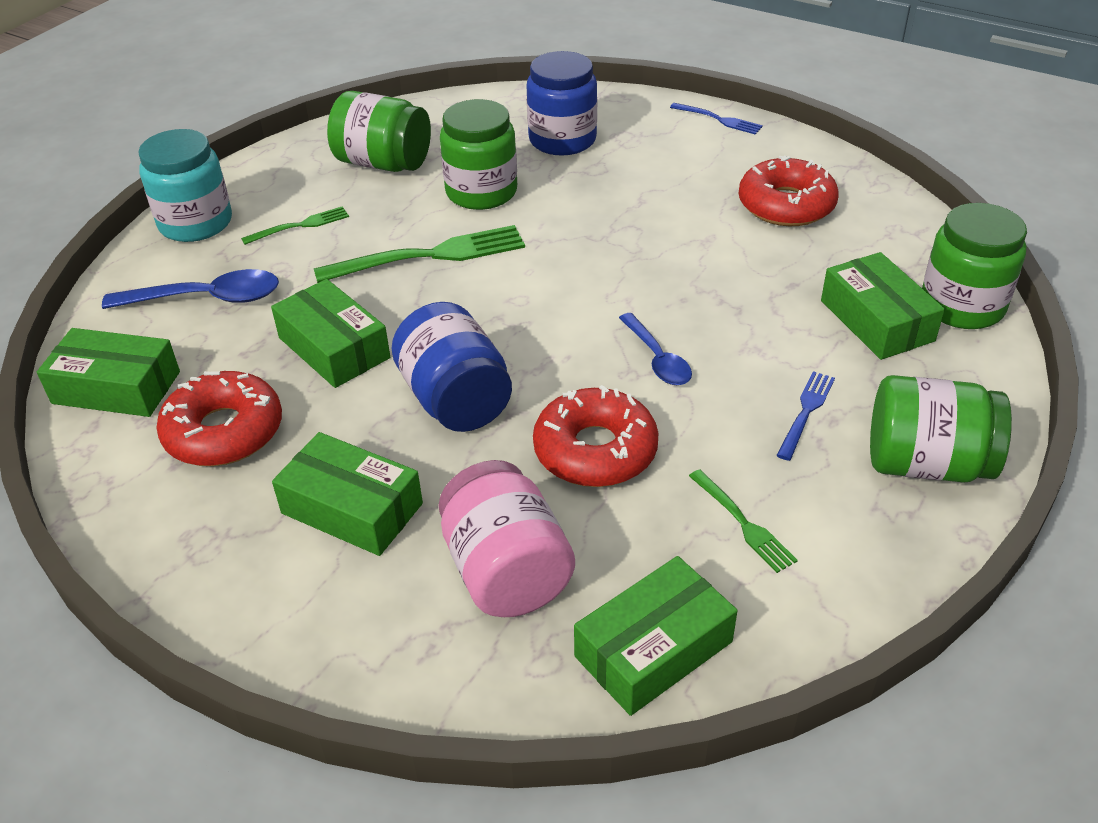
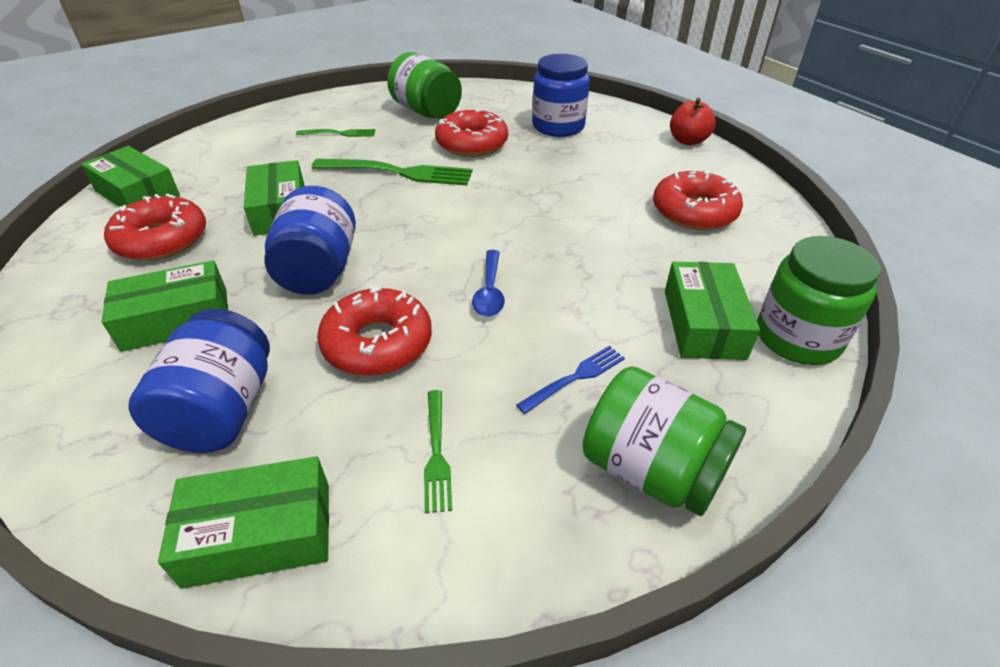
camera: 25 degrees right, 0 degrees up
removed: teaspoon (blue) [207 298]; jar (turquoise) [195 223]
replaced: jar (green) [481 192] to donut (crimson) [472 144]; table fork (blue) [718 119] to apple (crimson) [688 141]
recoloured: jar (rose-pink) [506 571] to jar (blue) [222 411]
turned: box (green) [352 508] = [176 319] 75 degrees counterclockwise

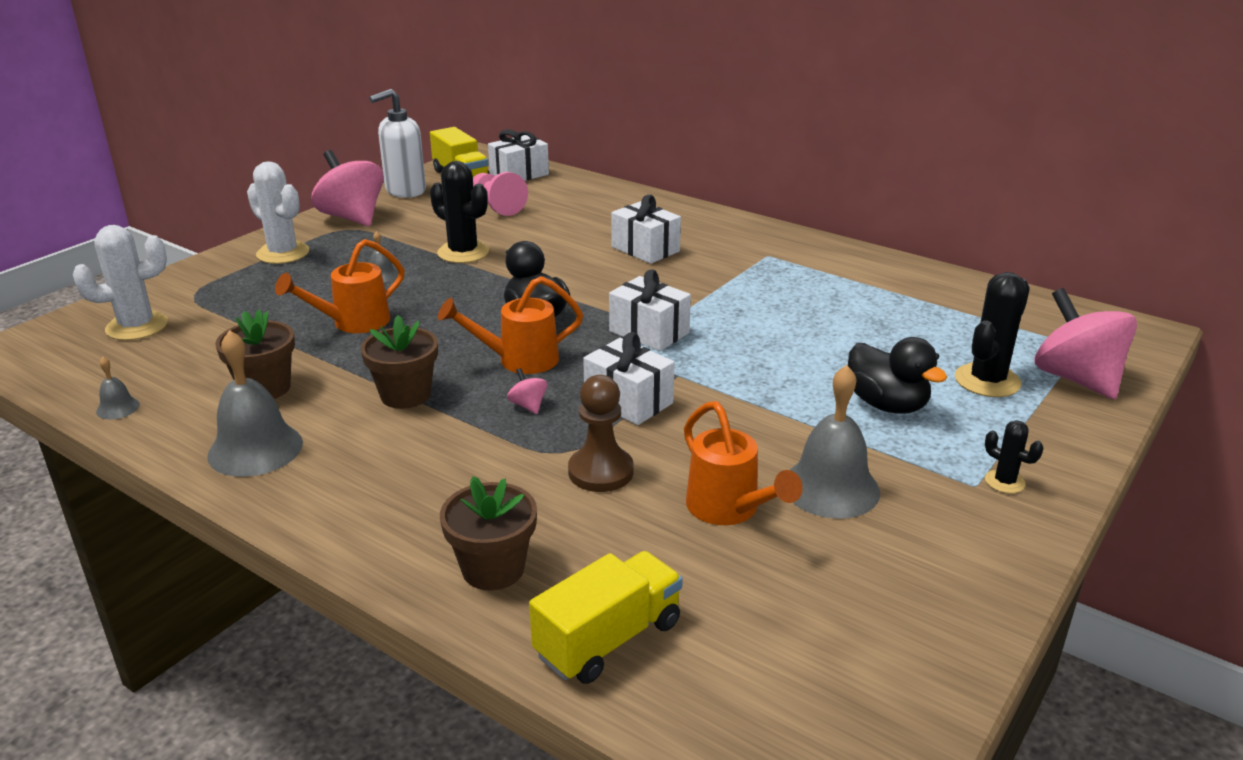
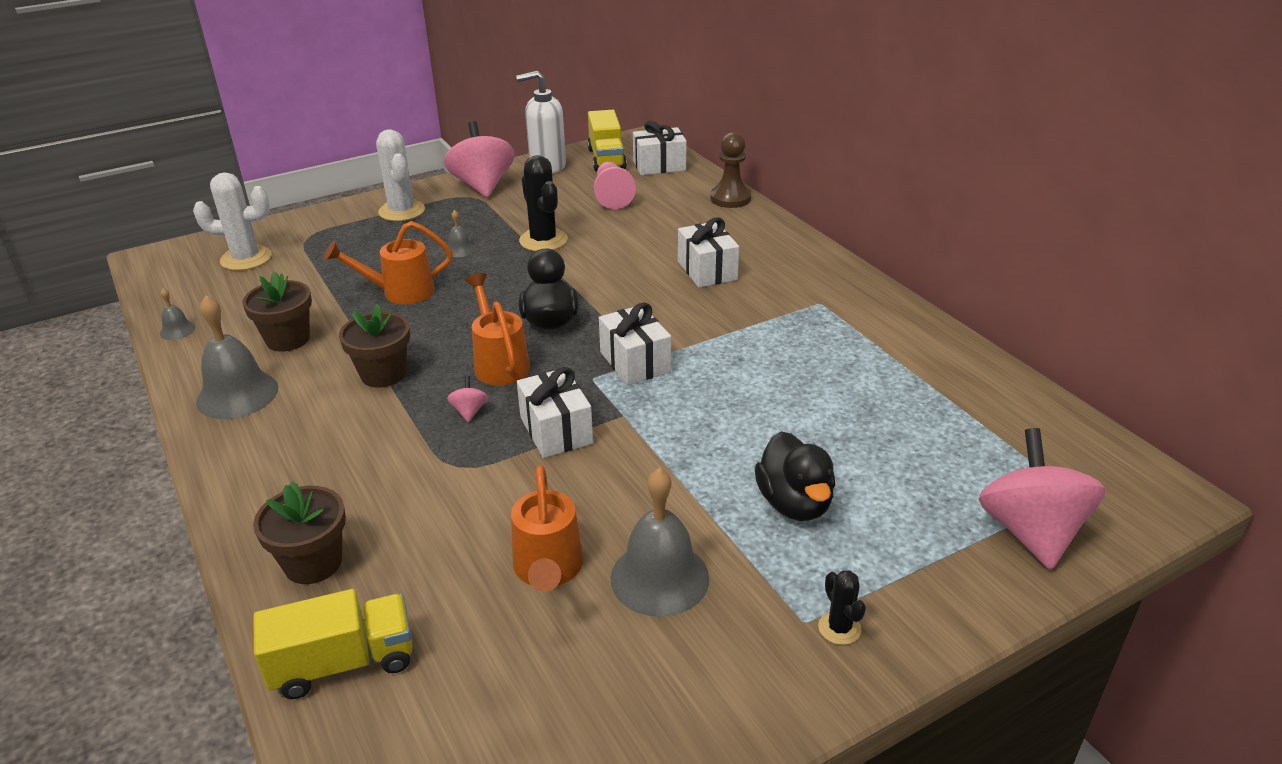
camera: 25 degrees right, 5 degrees up
removed: saguaro cactus (black) [987 381]
moved: game pawn (dark brown) [600 472] to [730 198]
turned: watering pot (bright orange) [519 360] = [499 363] 60 degrees clockwise

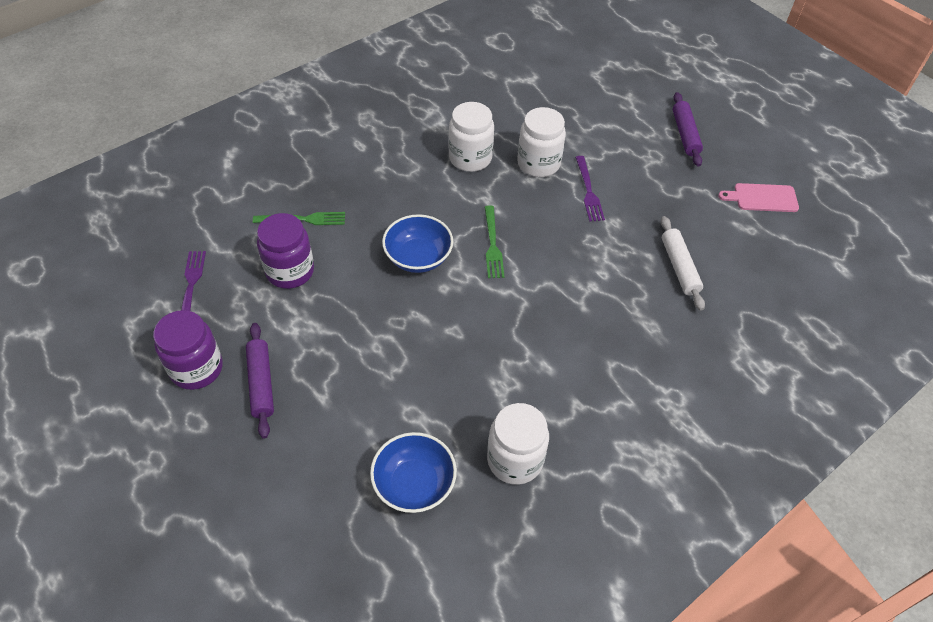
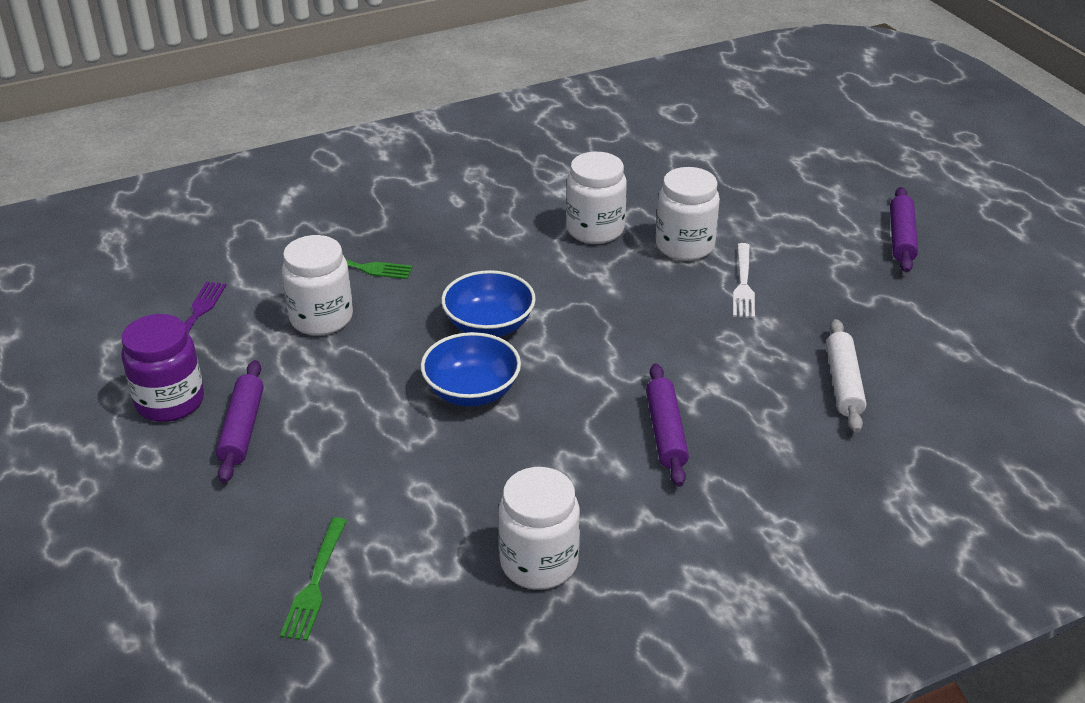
camera: 15 degrees right, 15 degrees down
removed: cutting board (rose-pink) [762 198]
added: dough roller (purple) [666 432]
moved: table fork (green) [493 245] to [315 584]; serving bowl (blue) [414 484] to [472 391]
recoloured: jar (purple) [290 271] to jar (pure white) [321 318]; table fork (purple) [589 192] to table fork (pure white) [743 284]

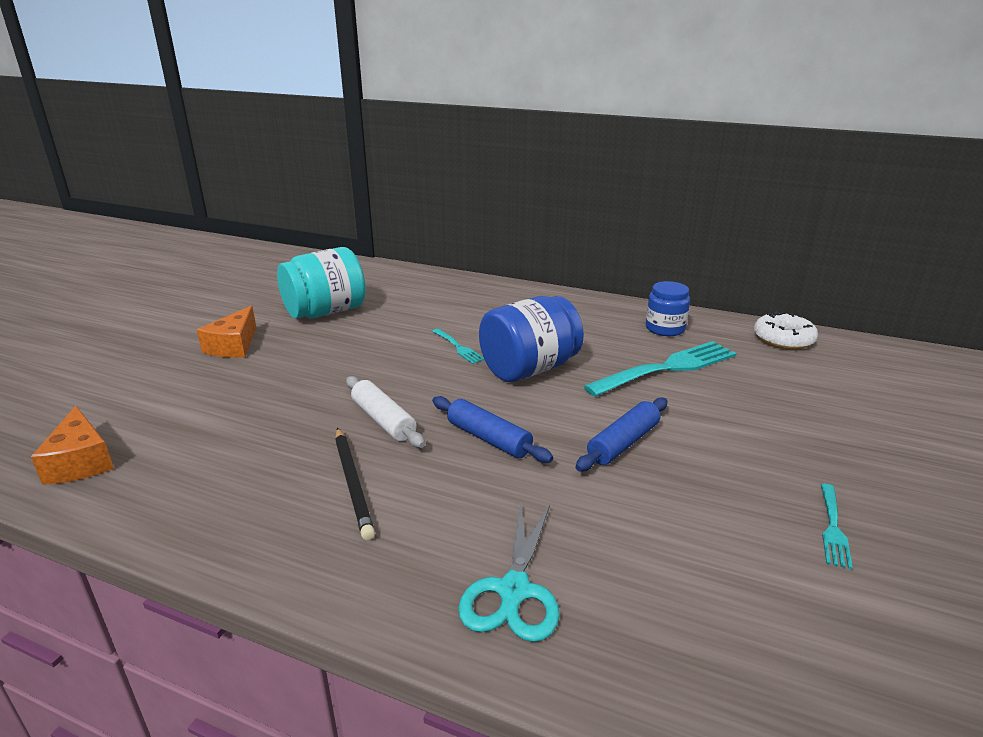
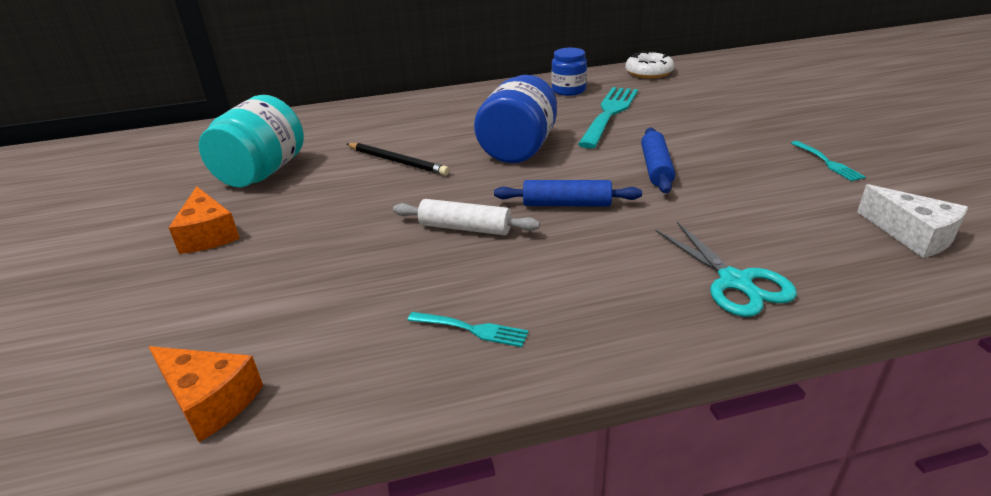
camera: 35 degrees left, 5 degrees up
added: cheese (pure white) [912 235]
moved: pencil (black) [353 483] to [397 161]; table fork (turquoise) [458 347] to [472 329]

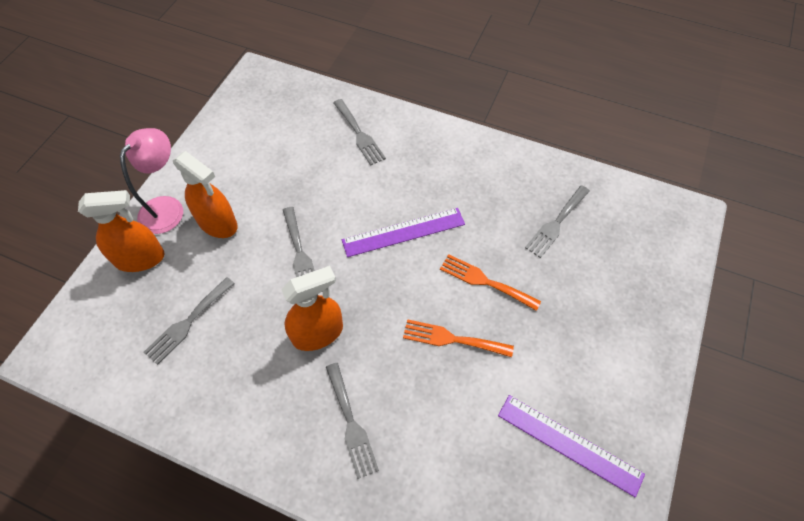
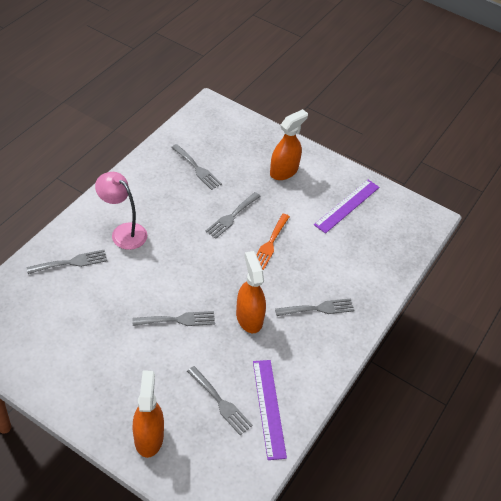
camera: 85 degrees left, 10 degrees down
moved: desk lamp (rose-pink) [167 207] to [123 232]; straightedge (purple) [403 232] to [269 408]; spray cleaner (bright orange) [217 223] to [284 171]
recoloured: table fork (bright orange) [484 281] to table fork (ash-grey) [231 217]

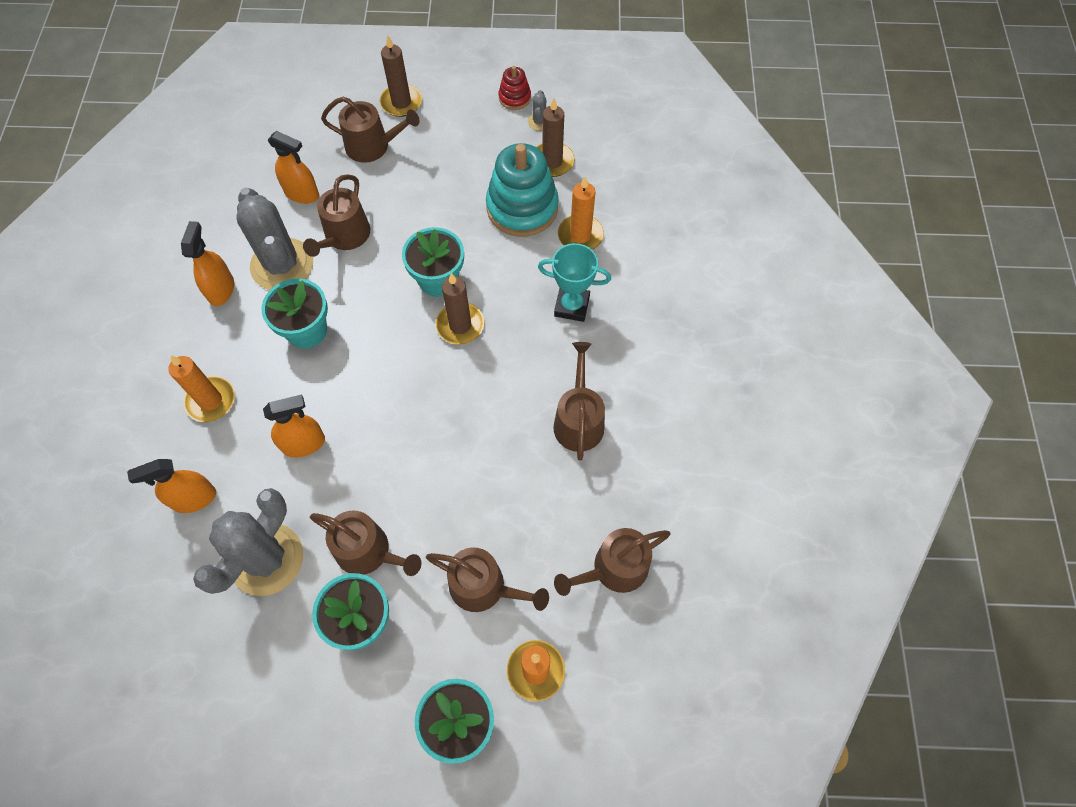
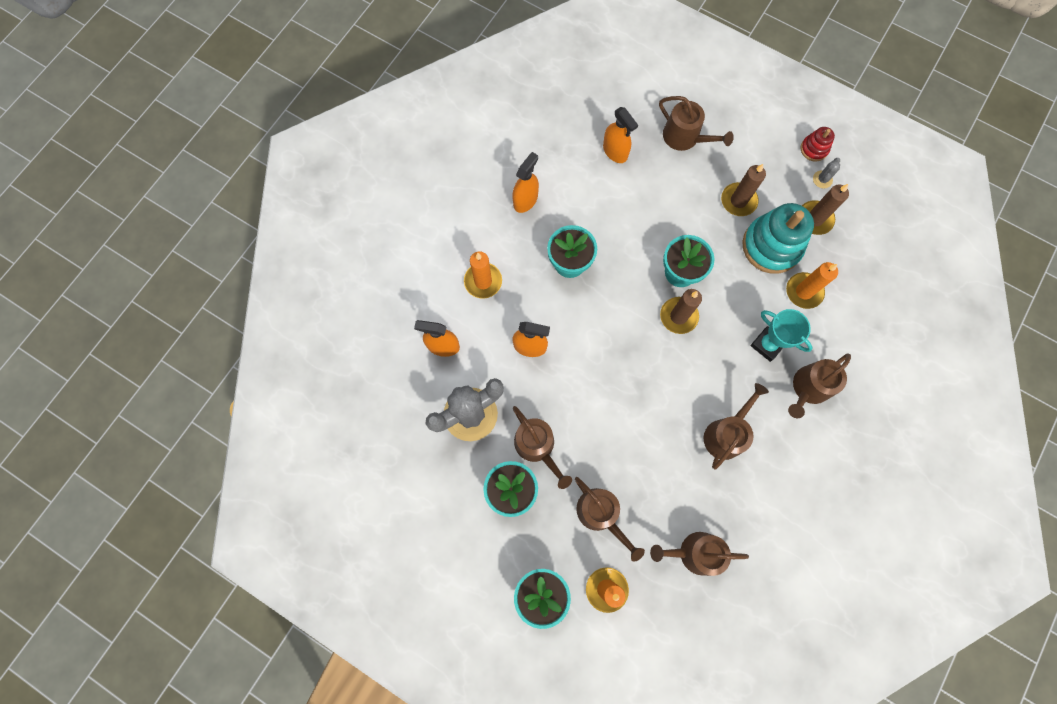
camera: 30 degrees right, 10 degrees up
removed: saguaro cactus (ash-grey) [282 265]
moved: pillar candle (dark brown) [401 102] to [738 201]; watering pot (dark brown) [344 236] to [808 388]

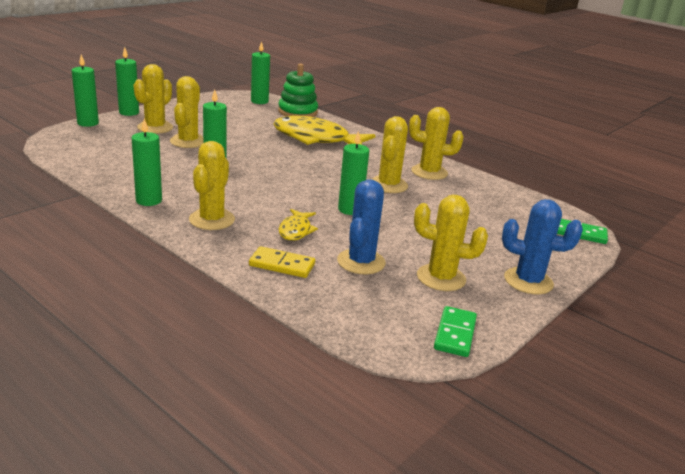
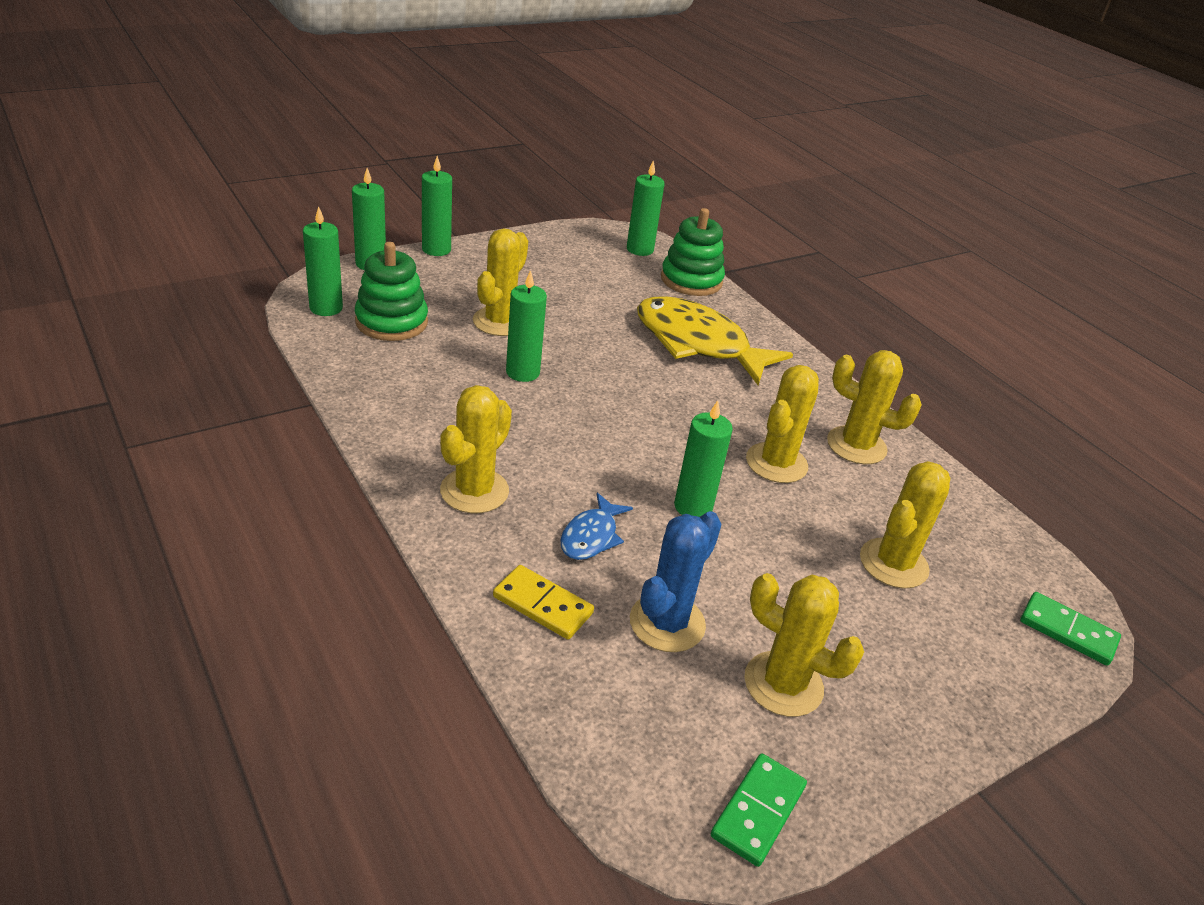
camera: 15 degrees right, 10 degrees up
removed: saguaro cactus (blue) [528 281]
added: stacking toy (green) [391 322]
moved: pillar candle (green) [149 200] to [326 308]; saguaro cactus (golden) [155 127] to [893 563]
recoloured: fish figure (golden) [296 230] to fish figure (blue) [591 536]

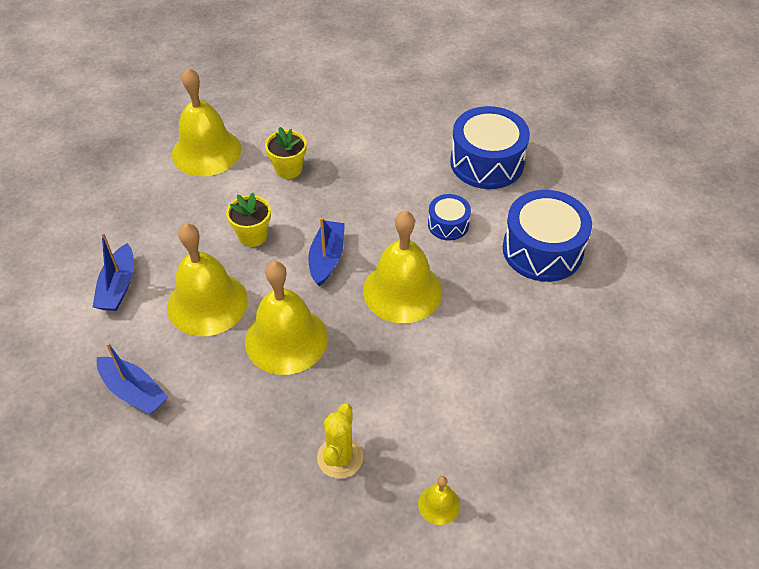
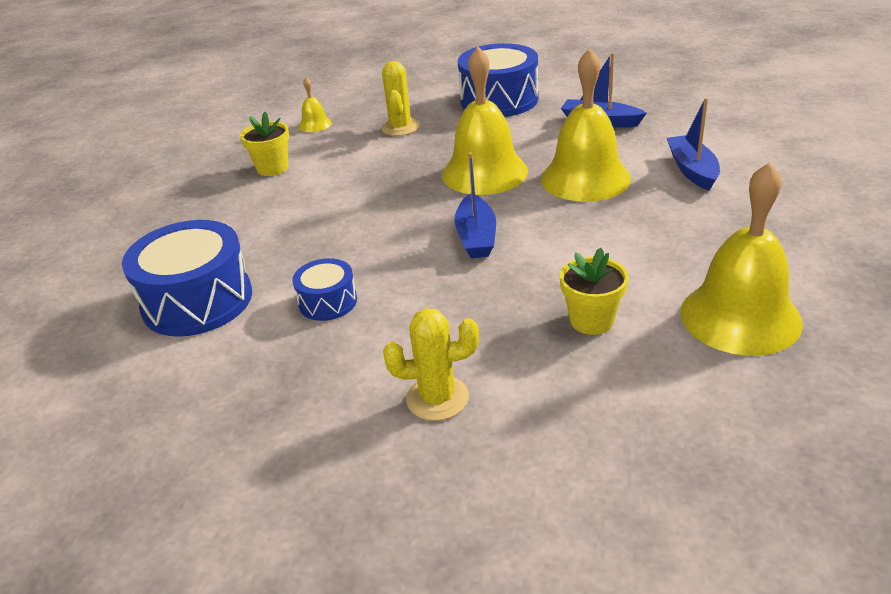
camera: 170 degrees right, 15 degrees down
removed: school bell (golden) [402 291]
added: saguaro cactus (golden) [437 398]
moved: potted plant (golden) [253 236] to [272 168]; snare drum (blue) [487 162] to [499 100]

